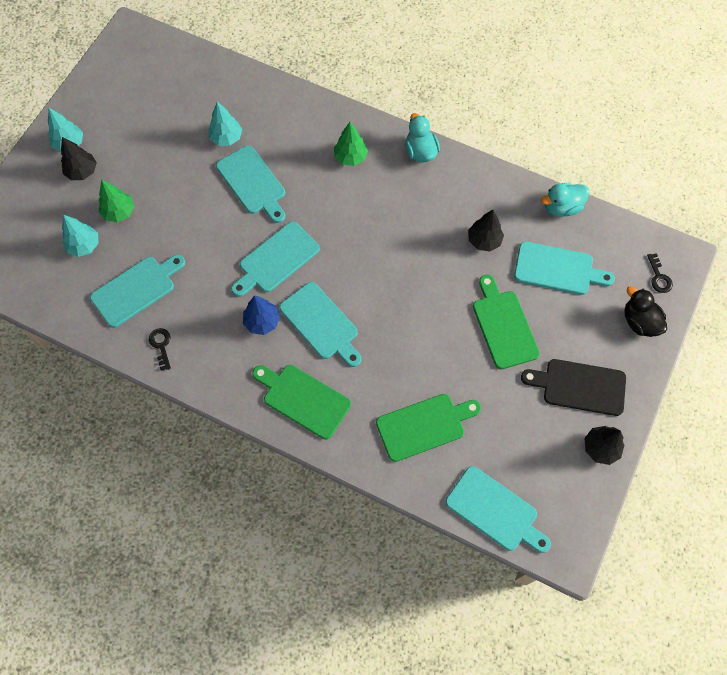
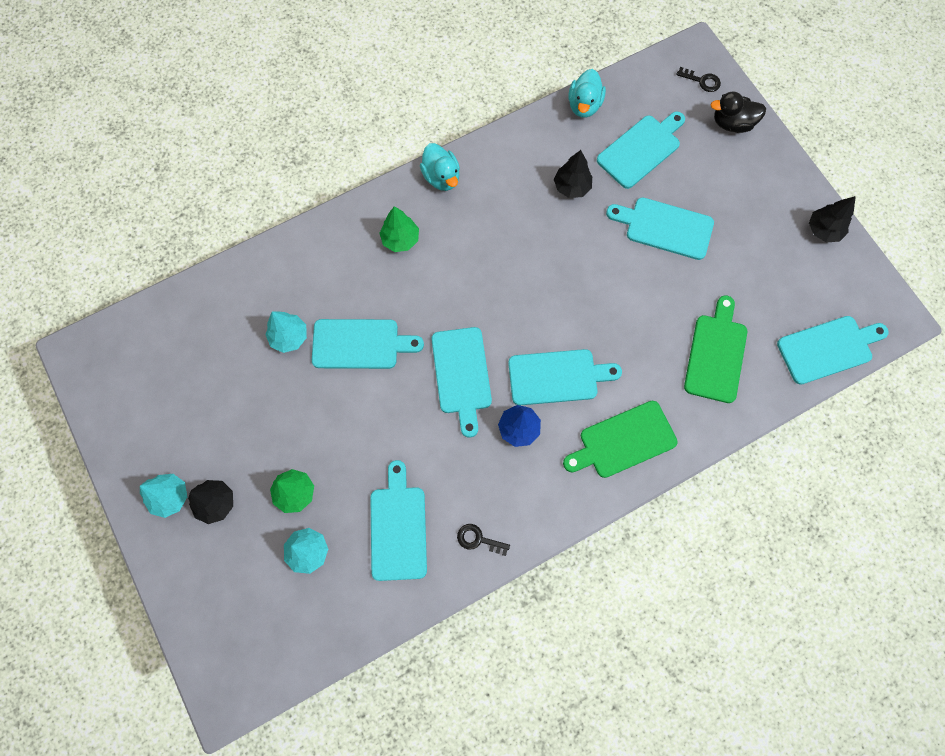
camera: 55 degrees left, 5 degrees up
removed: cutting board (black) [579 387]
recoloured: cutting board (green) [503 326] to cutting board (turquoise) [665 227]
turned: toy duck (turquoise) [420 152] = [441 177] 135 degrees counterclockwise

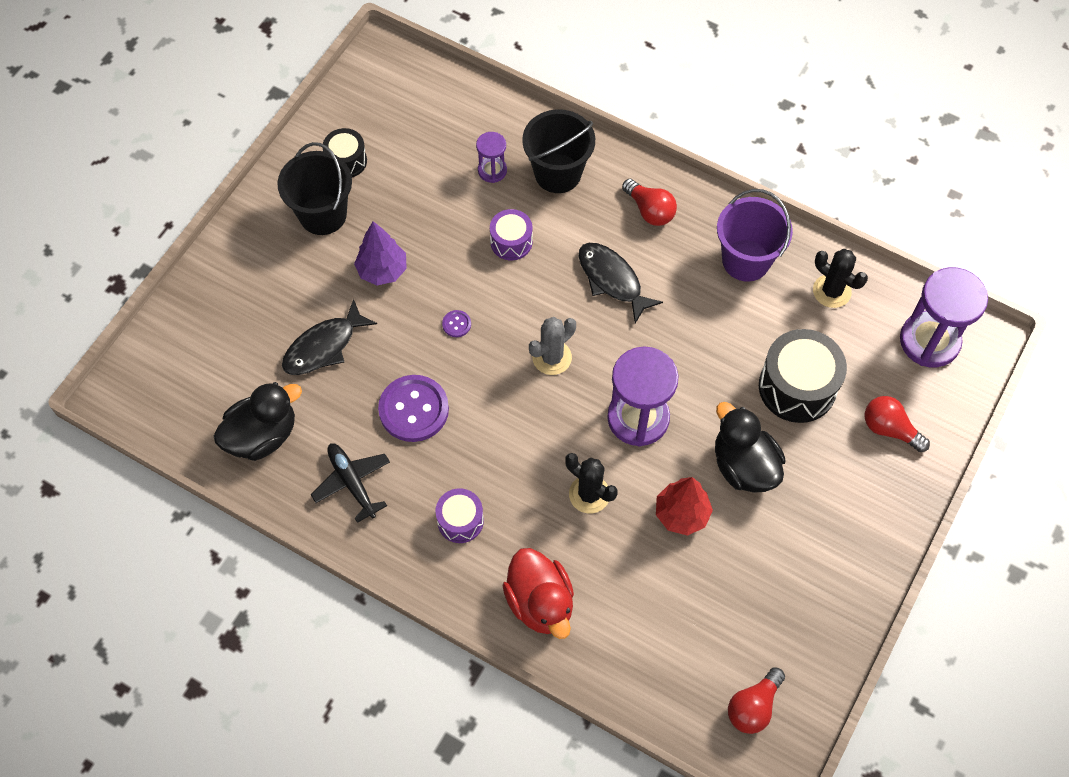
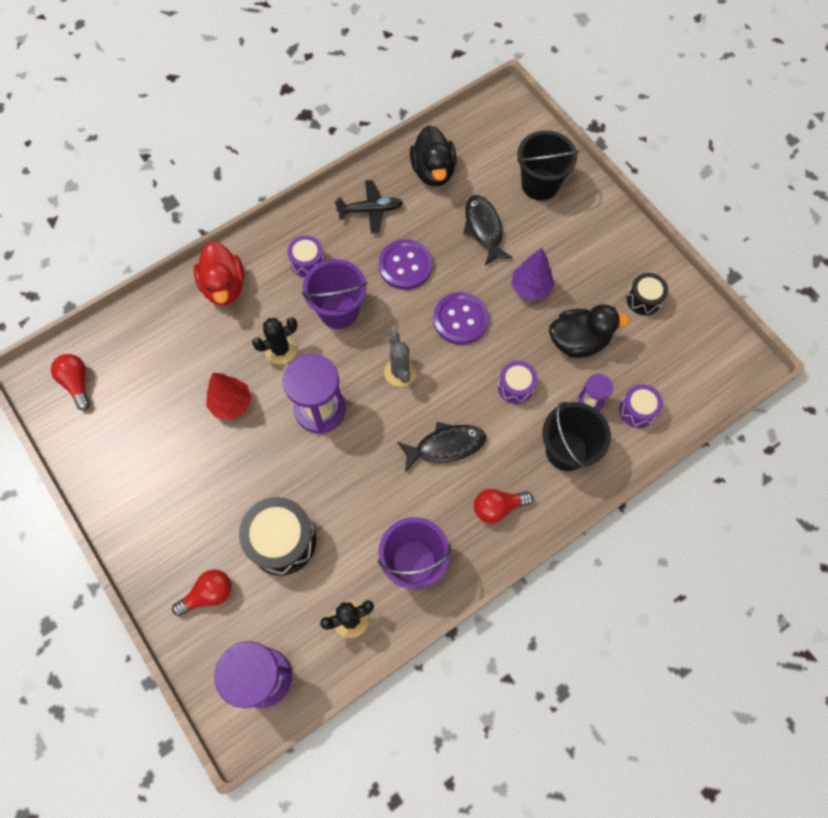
camera: 115 degrees right, 5 degrees up
added: sand bucket (purple) [339 311]; snare drum (purple) [637 410]
moved: sand bucket (black) [323 214] to [540 184]; toy duck (black) [744 466] to [578 341]
turned: toy duck (crimson) [540 602] = [224 286] 105 degrees counterclockwise
resized: shirt button (purple) [456 324] = [460 319] x2.34

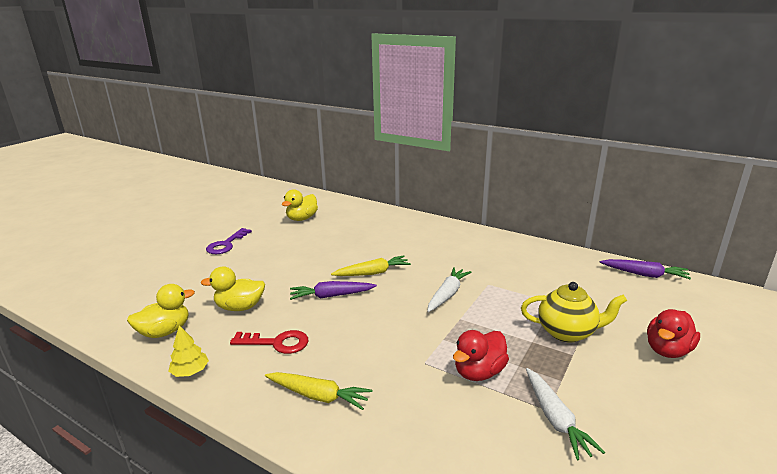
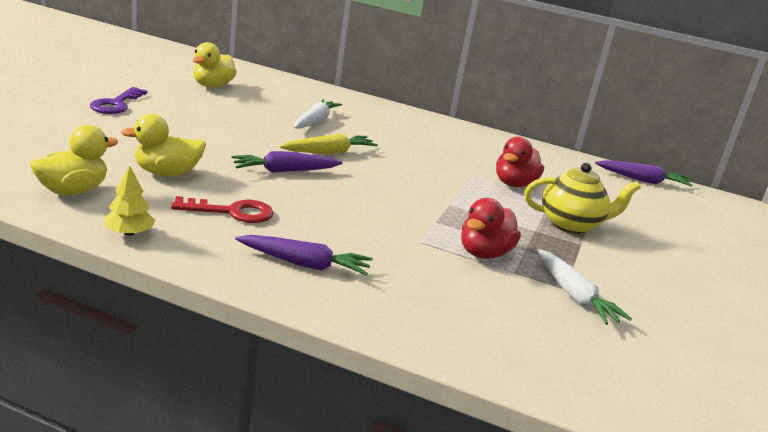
camera: 15 degrees left, 0 degrees up
moved: toy carrot (pure white) [447 294] to [315 121]; toy duck (crimson) [667 350] to [514 184]
recoloured: toy carrot (golden) [318 396] to toy carrot (purple) [304 264]

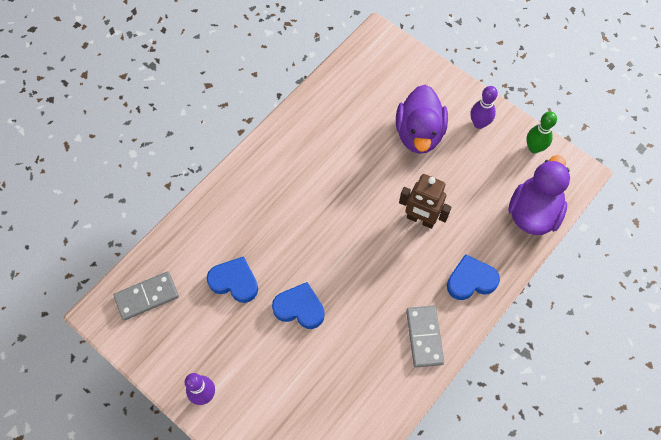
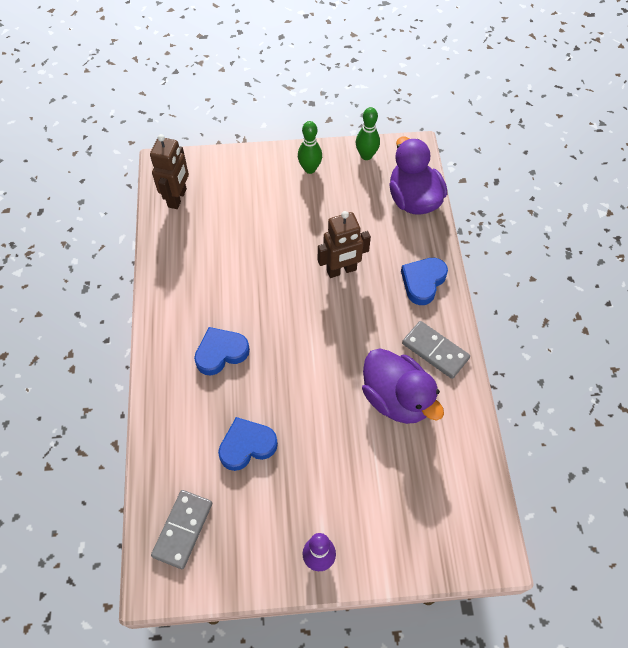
camera: 45 degrees left, 5 degrees down
added: toy robot (dark brown) [177 198]
moved: love heart (blue) [299 308] to [221 353]; toy duck (purple) [419 133] to [396 398]
recoloured: tenpin (purple) [479 123] to tenpin (green) [310 169]

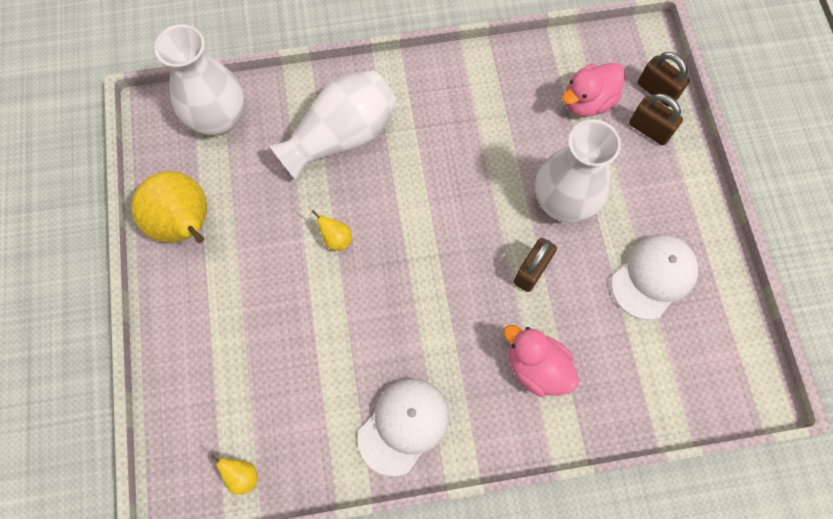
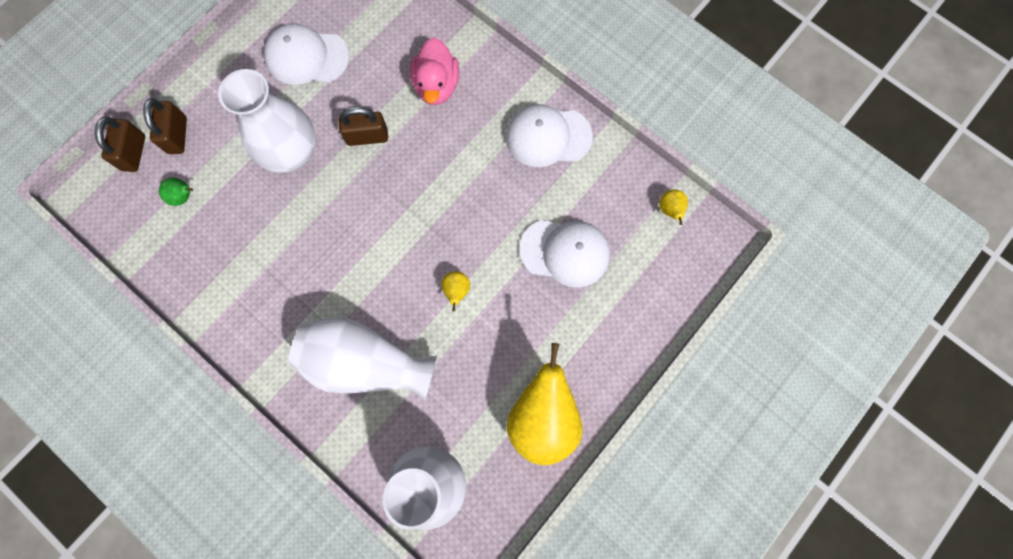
camera: 130 degrees left, 5 degrees up
added: cap (pure white) [565 252]
replaced: toy duck (rose-pink) [587 102] to toy pear (green) [184 197]

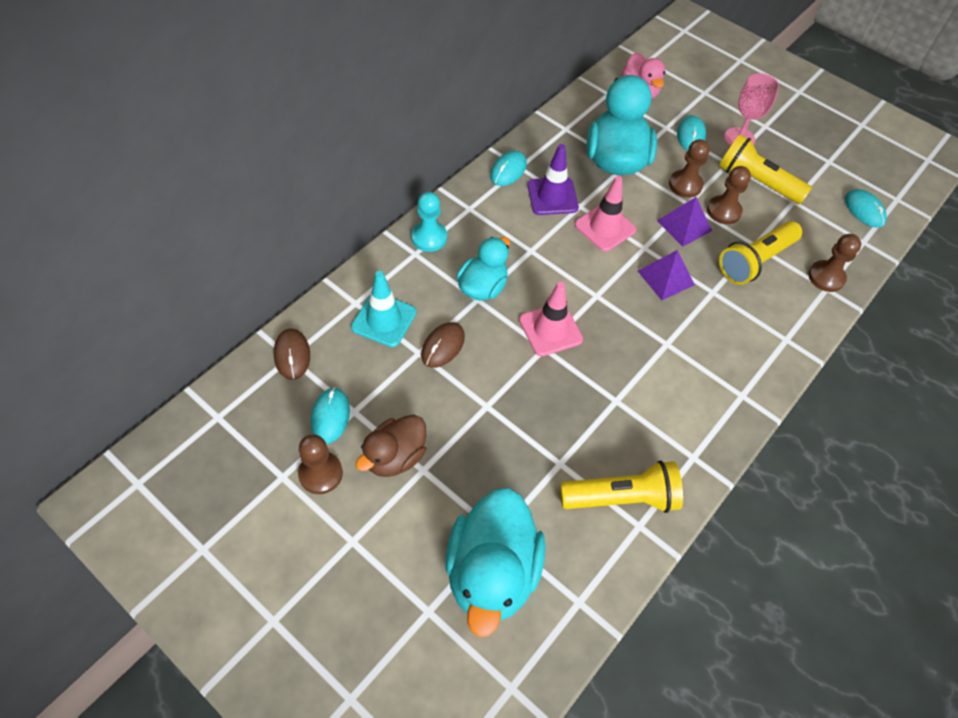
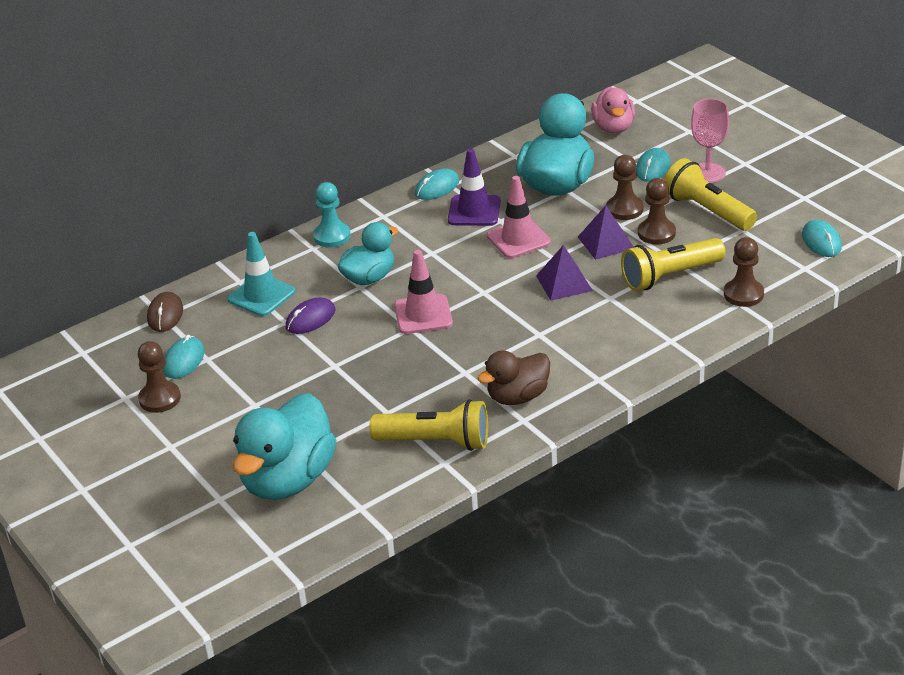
camera: 20 degrees right, 20 degrees down
moved: toy duck (dark brown) [395 457] to [518 397]
recoloured: PC mouse (dark brown) [443 346] to PC mouse (purple) [310 319]

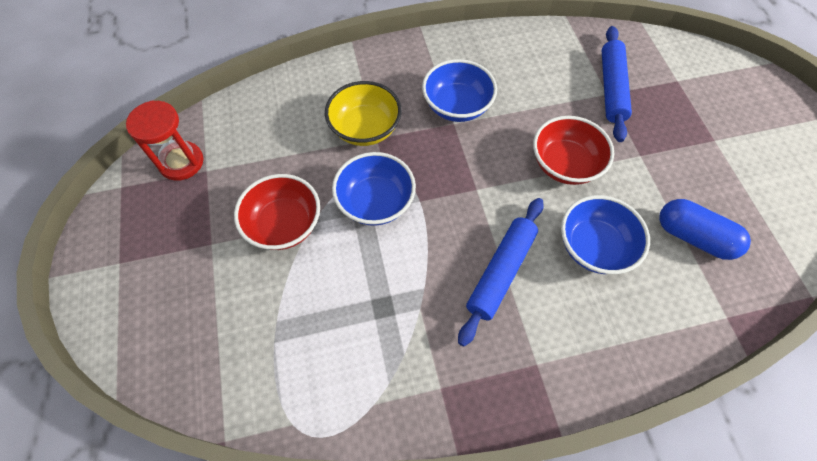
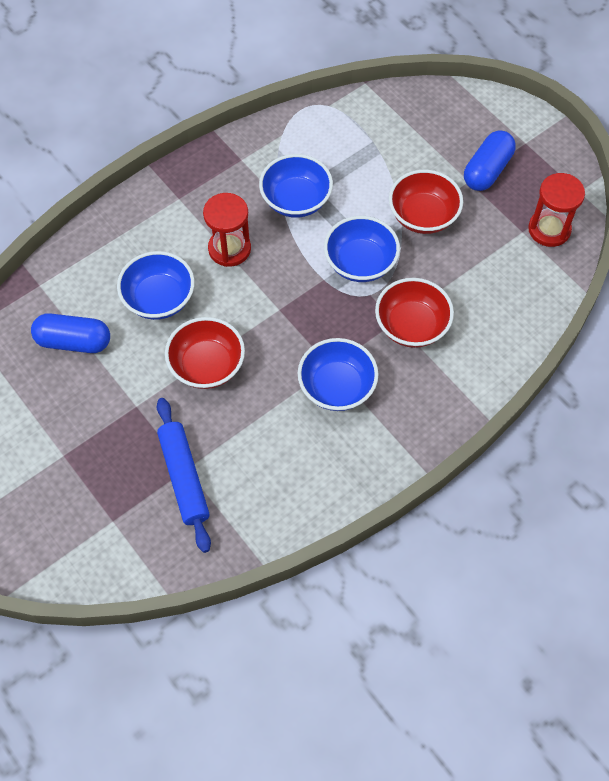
camera: 155 degrees right, 0 degrees up
added: serving bowl (blue) [296 200]; pill shape (blue) [487 170]
replaced: dough roller (blue) [501 272] to sand timer (crimson) [229 249]
recoloured: serving bowl (golden) [365 129] to serving bowl (crimson) [411 326]

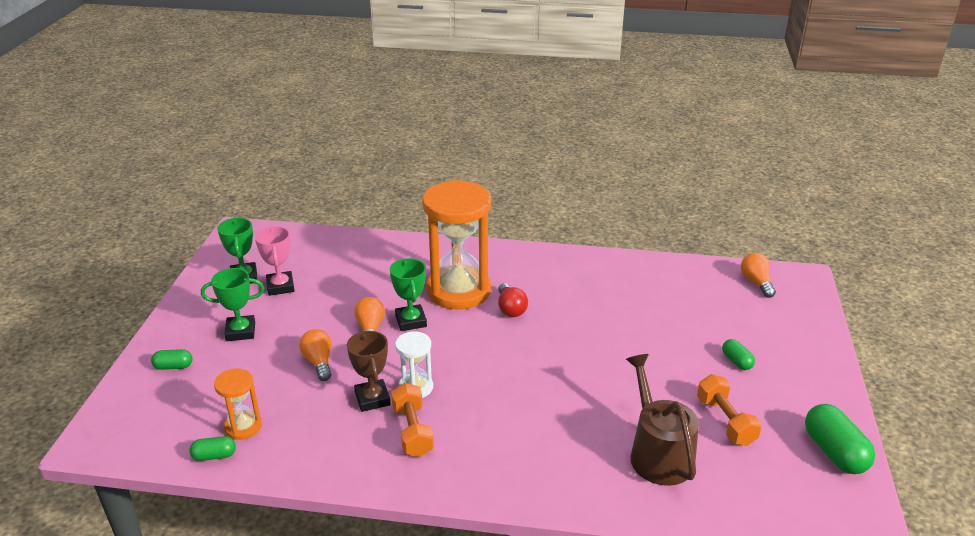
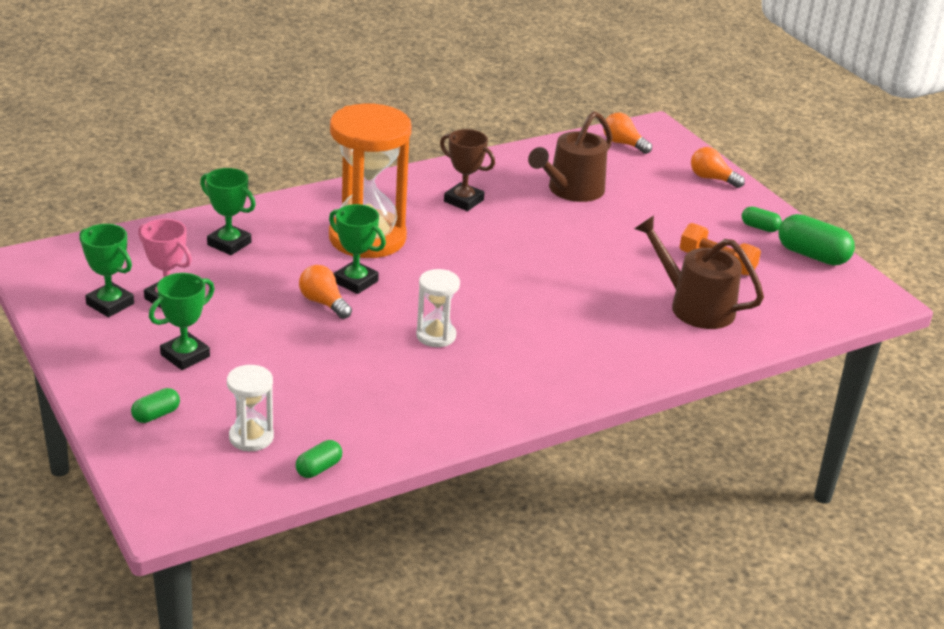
camera: 40 degrees left, 0 degrees up
removed: sand timer (bright orange) [243 426]; free weight (bright orange) [412 431]; light bulb (crimson) [510 309]
added: trophy (green) [229 244]; sand timer (pure white) [251 437]; watering pot (dark brown) [571 190]
moved: trophy (dark brown) [372 399] to [463 201]; light bulb (bright orange) [319 362] to [712 178]; pill shape (green) [736 361] to [759 227]

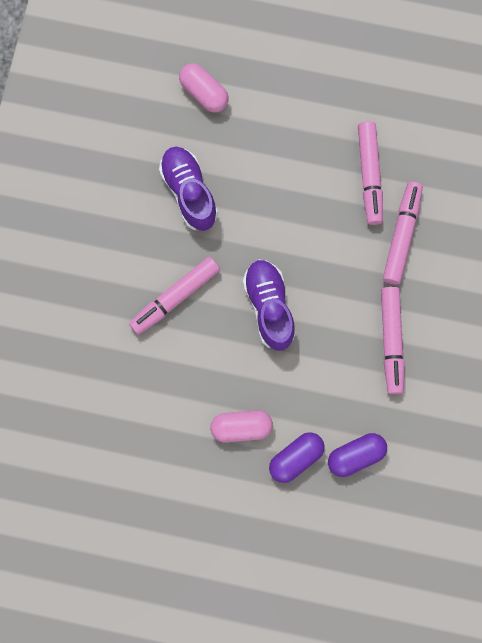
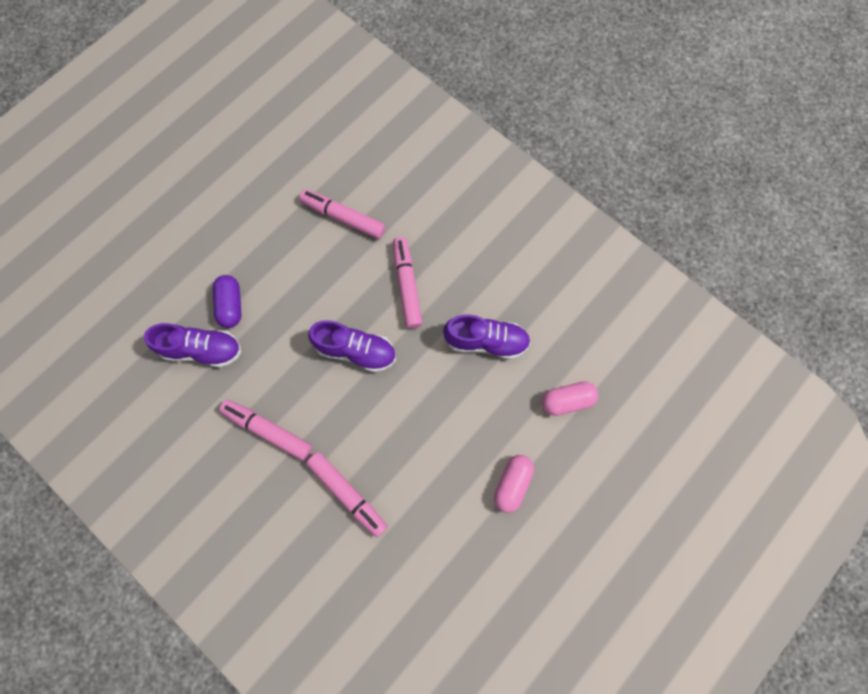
camera: 120 degrees right, 5 degrees down
moved: felt pen (rose-pink) [369 176] to [343 217]; pill shape (rose-pink) [241 427] to [512 484]
replaced: pill shape (purple) [355 455] to shoe (purple) [202 349]

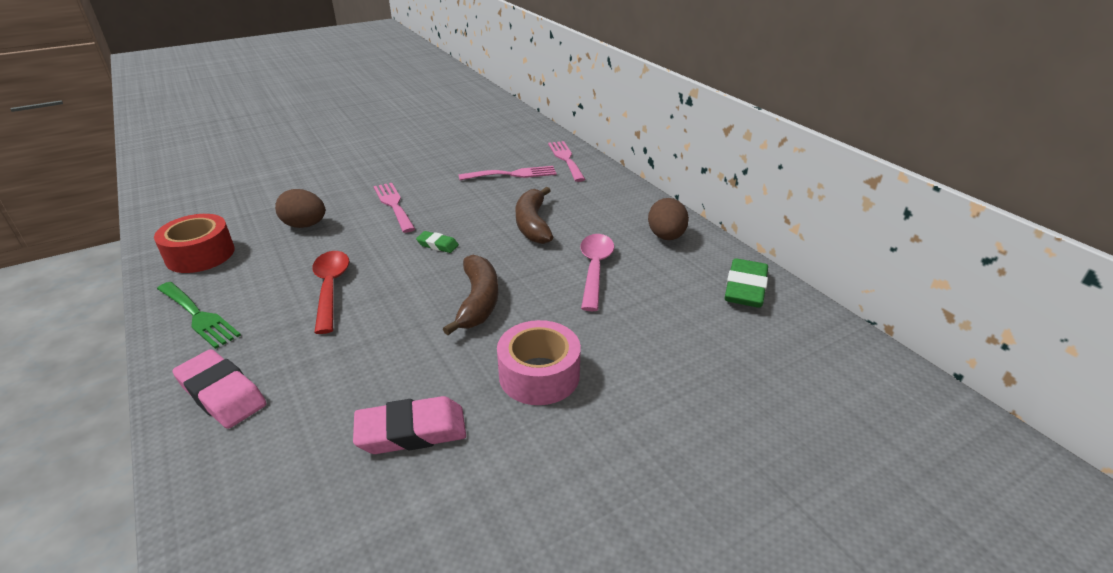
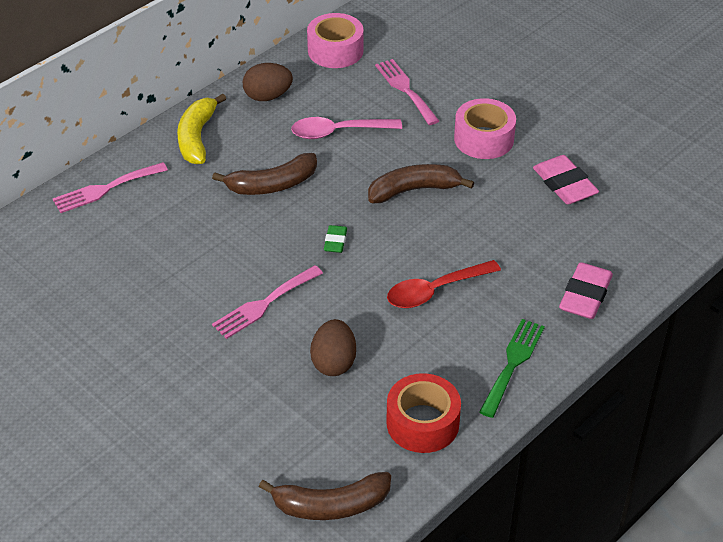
camera: 105 degrees left, 10 degrees up
added: banana fruit (golden) [197 137]; banana fruit (dark brown) [331 505]
moved: table fork (rose-pink) [513 174] to [405 89]
replaced: pencil eraser (green) [745 288] to roll of tape (rose-pink) [335 51]

